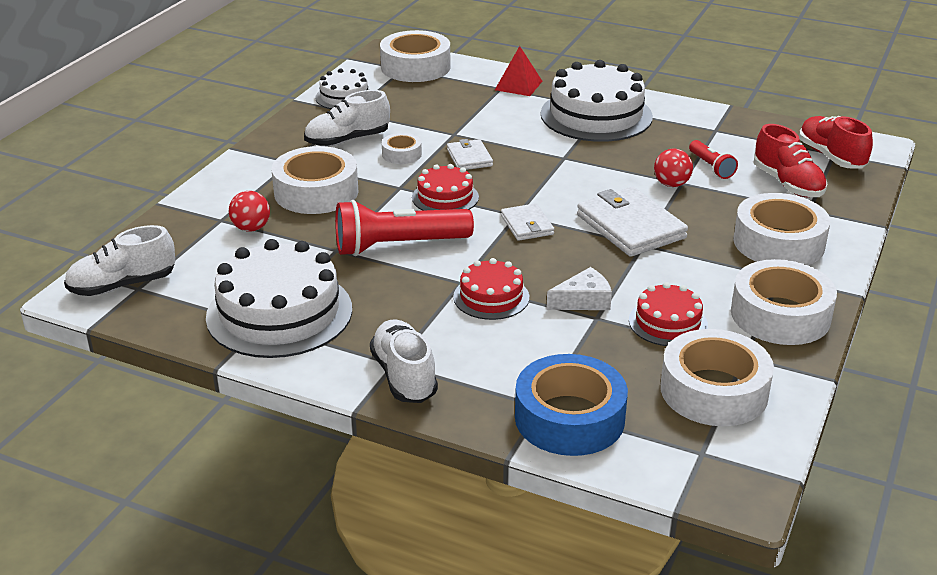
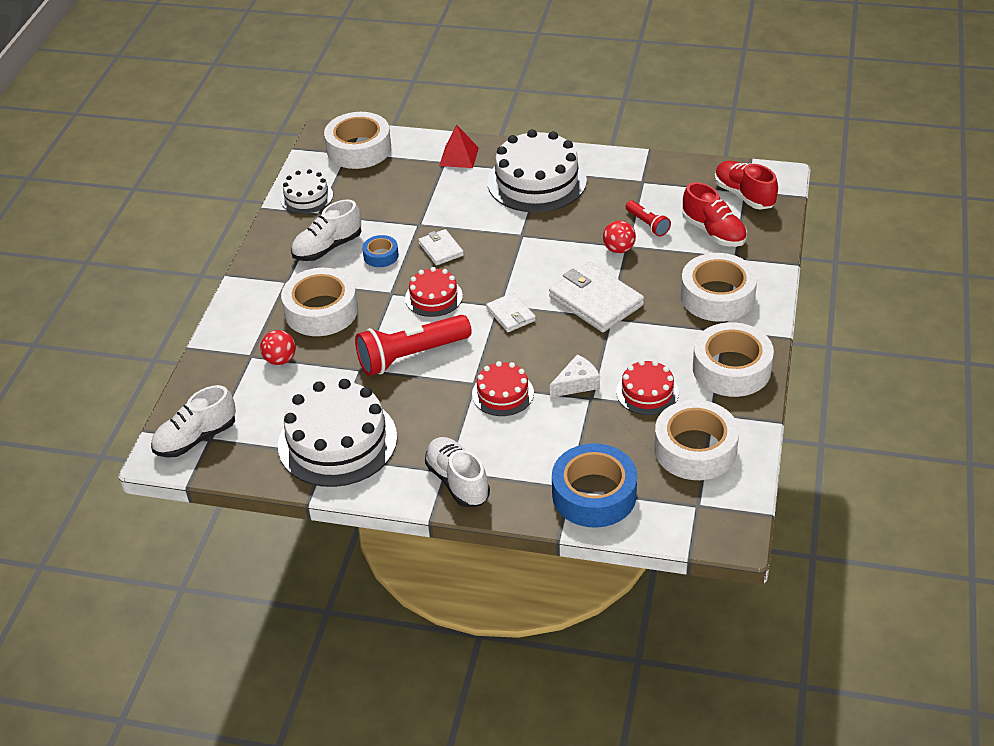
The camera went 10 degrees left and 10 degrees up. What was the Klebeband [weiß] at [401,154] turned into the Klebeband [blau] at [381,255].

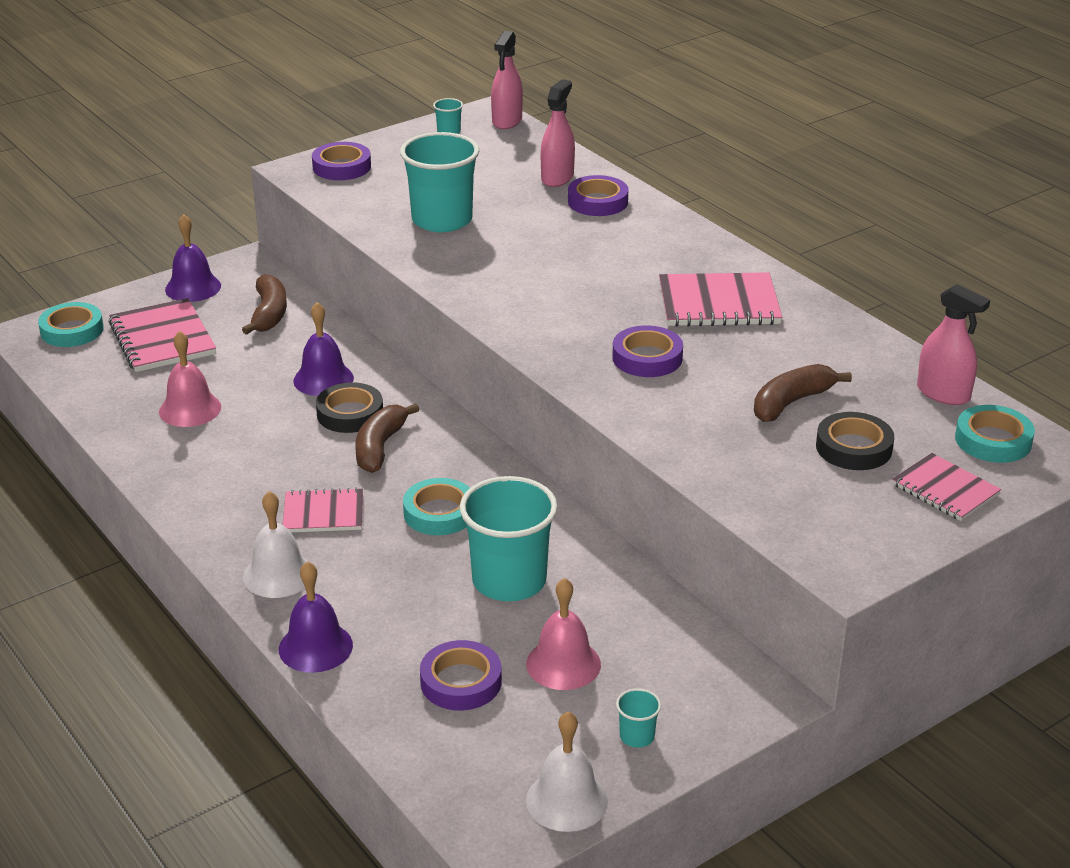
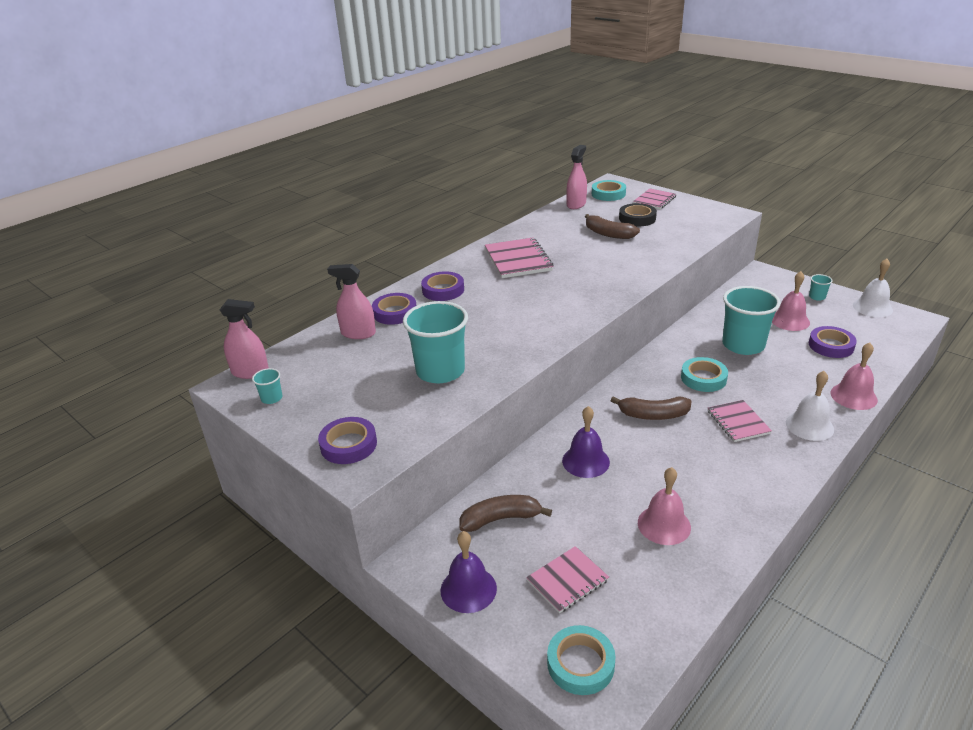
The camera went 100 degrees left and 0 degrees up. The size of the Notizbuch [rosa] at [162,338] changed by a factor of 0.64. The Klebeband [lila] ended up elsewhere, having gone from [647,358] to [443,290]. The second view lost the Klebeband [schwarz] at [350,413]. What was the Glocke [lila] at [315,647] turned into the Glocke [rosa] at [853,396].

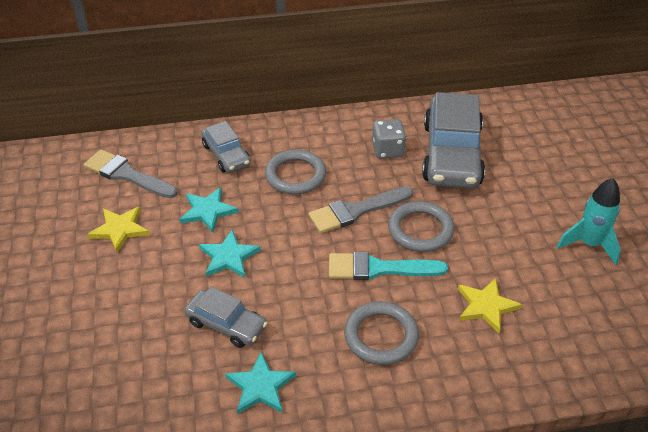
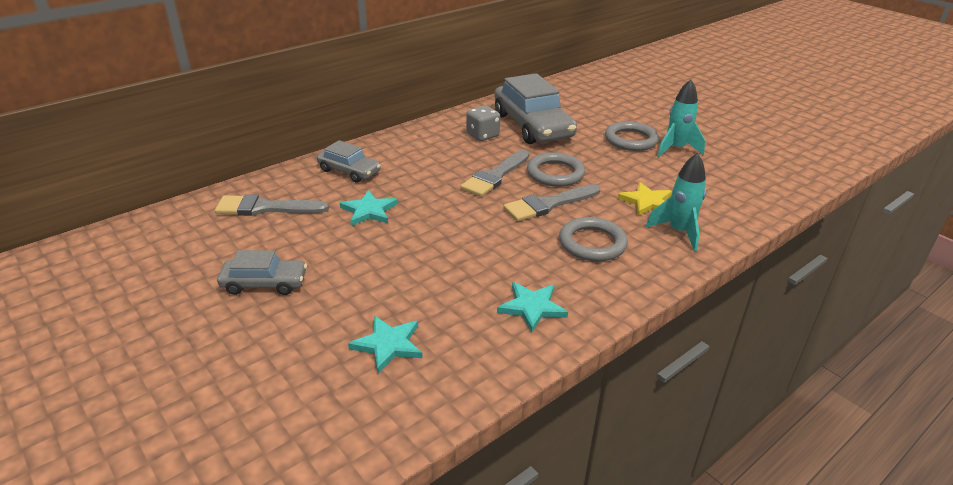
The camera went 30 degrees left and 10 degrees down. The Ring [grau] ended up elsewhere, having gone from [295,175] to [631,140]. The second view lost the Stern [gelb] at [120,229]. The Stern [türkis] ended up elsewhere, having gone from [229,257] to [388,345]. What was the Pinsel [türkis] at [378,268] turned into the Pinsel [grau] at [548,204]. The Auto [grau] ended up elsewhere, having gone from [226,324] to [264,283]. The second view gained the Rakete [türkis] at [679,232].

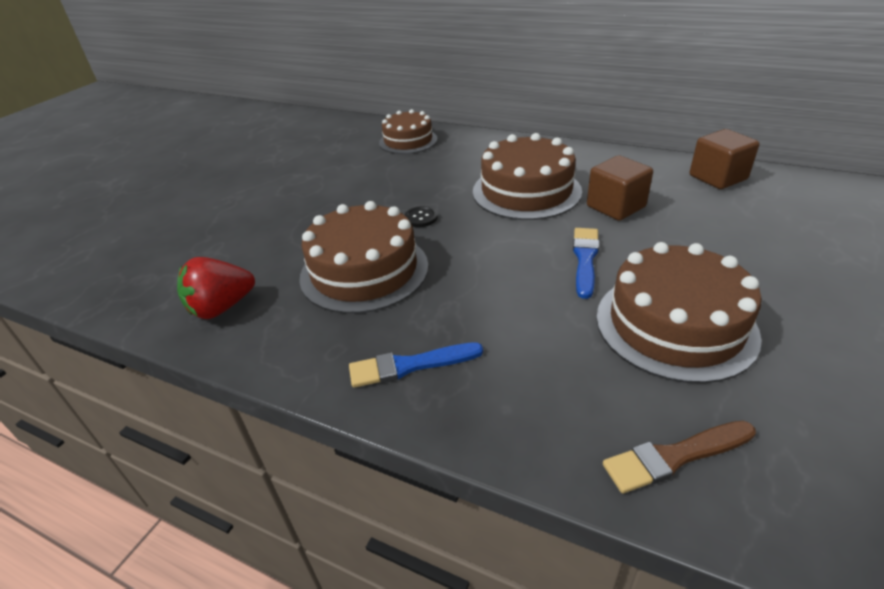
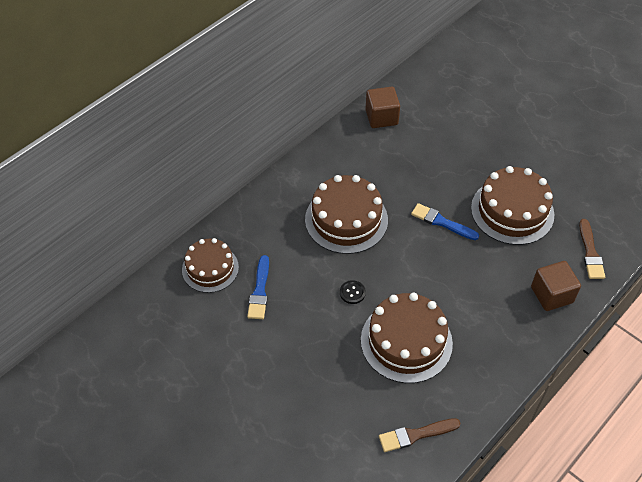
The camera went 75 degrees left and 15 degrees up. The Kubus [braun] ended up elsewhere, having gone from [615,207] to [551,295]. Where the Erdbeere [rot] stood at [222,307], the Pinsel [braun] came to stand at [415,435]. The Pinsel [blau] ended up elsewhere, having gone from [409,365] to [259,291].

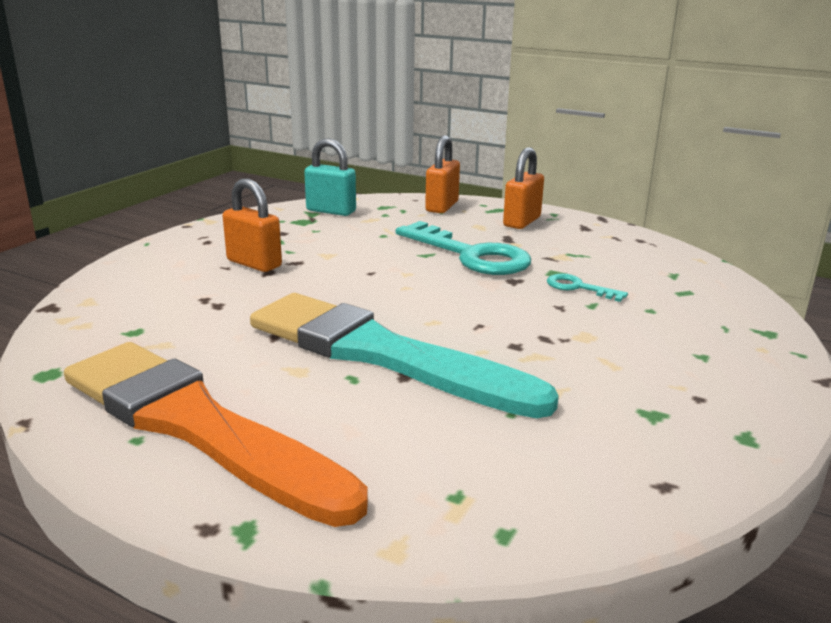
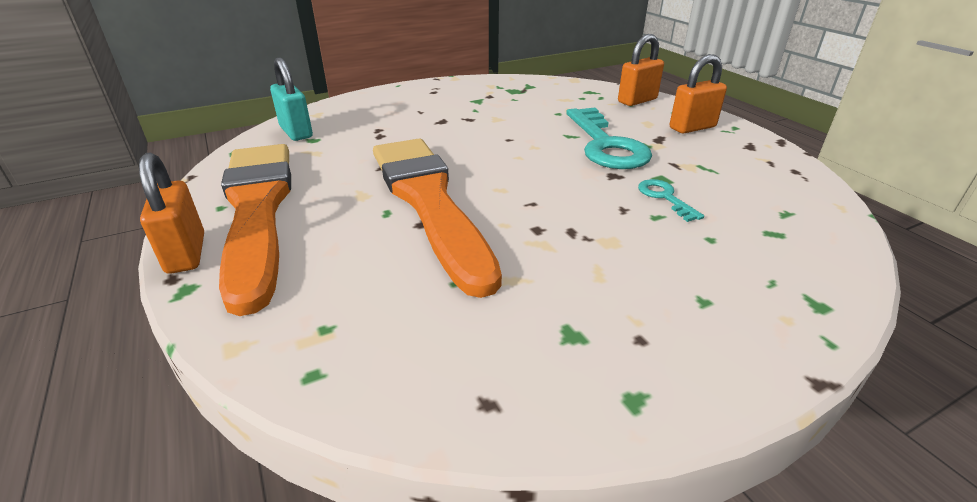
The camera went 35 degrees right and 10 degrees up. The Vorhängeschloss [türkis] ended up elsewhere, having gone from [331,211] to [296,132]. The Vorhängeschloss [orange] ended up elsewhere, having gone from [254,263] to [186,253]. What was the Pinsel [türkis] at [382,354] turned into the Pinsel [orange] at [429,202].

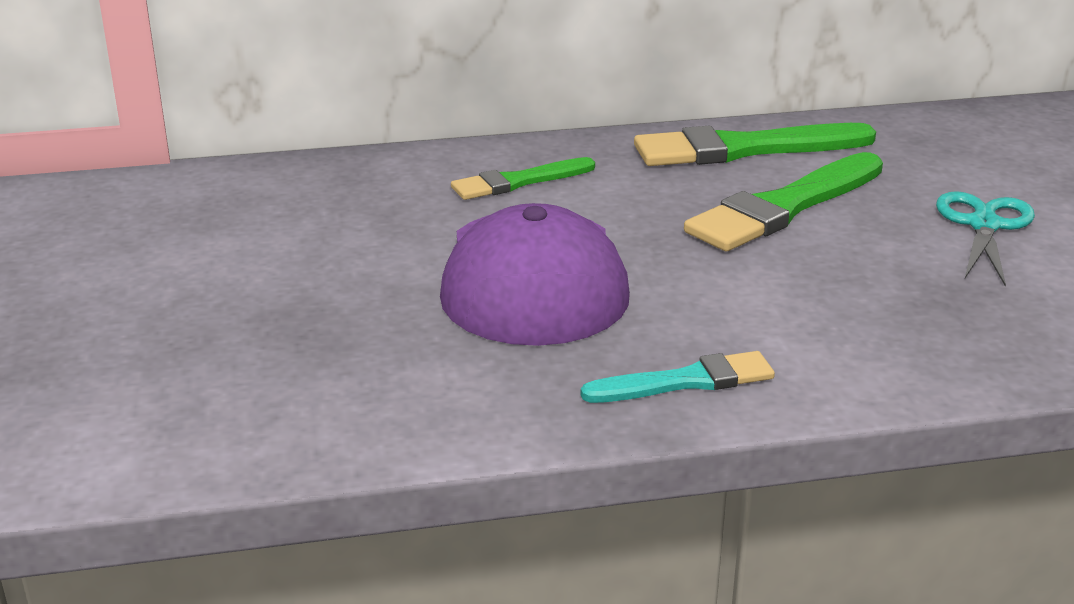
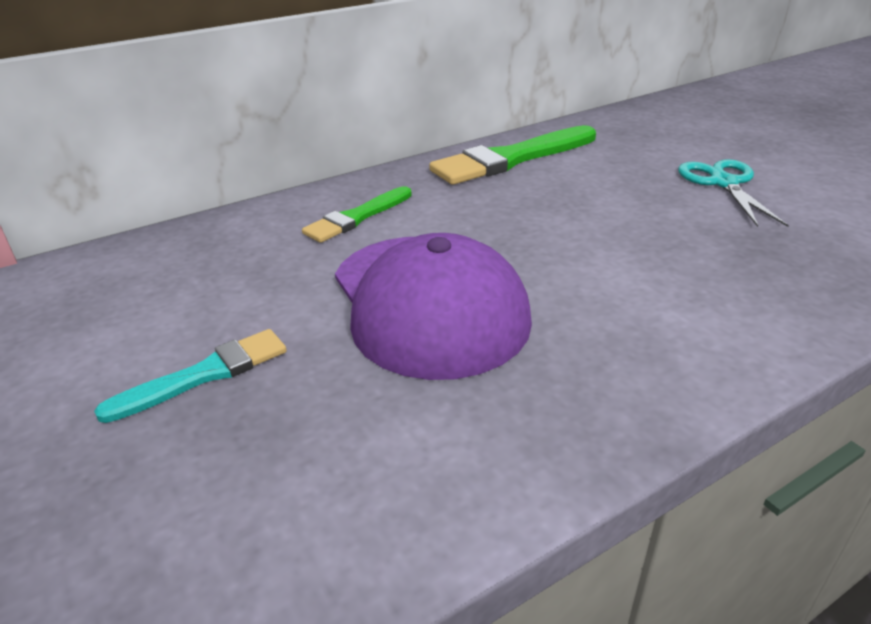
The camera went 20 degrees left and 5 degrees up. The second view lost the Pinsel [grün] at [784,207]. The Pinsel [türkis] ended up elsewhere, having gone from [686,381] to [204,375].

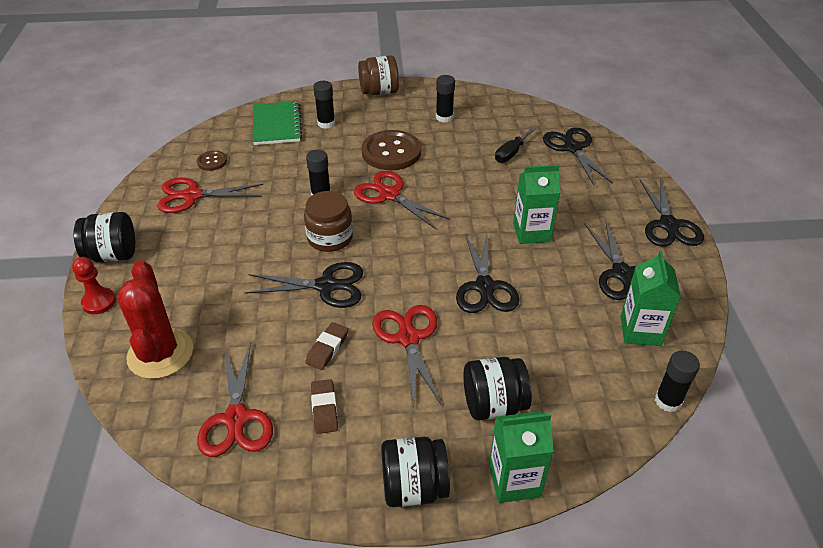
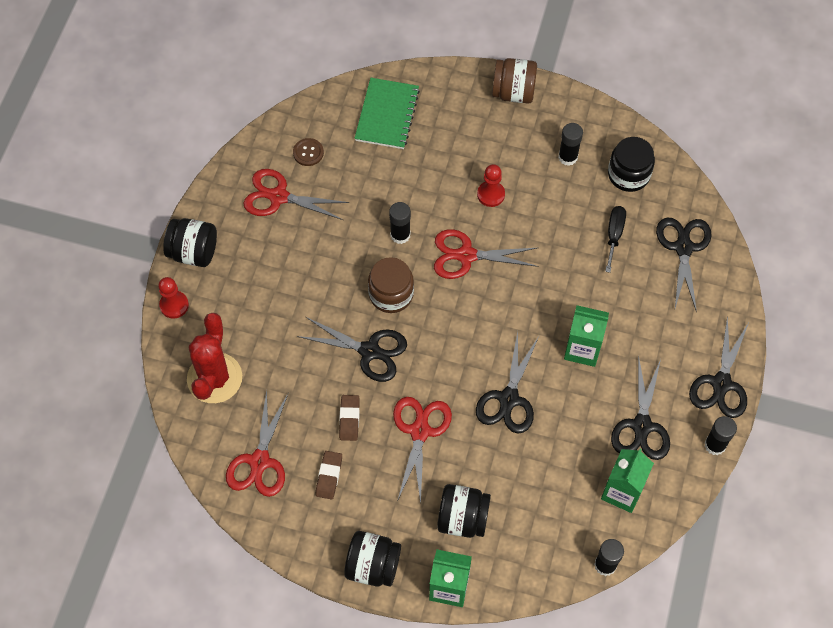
The camera went 20 degrees right and 20 degrees up. The Klebestift [schwarz] ended up elsewhere, having gone from [326,123] to [715,445]. The Schraubenzieher [schwarz] at [511,153] ended up facing another way, 135 degrees clockwise from before. Where the Knopf [braun] stood at [391,152], the Bauer [rot] came to stand at [491,194]. The Schere [rot] at [389,195] ended up facing another way, 60 degrees counterclockwise from before. The Radiergummi [braun] at [327,348] ended up facing another way, 45 degrees counterclockwise from before. The second view gained the Einmachglas [schwarz] at [628,174].

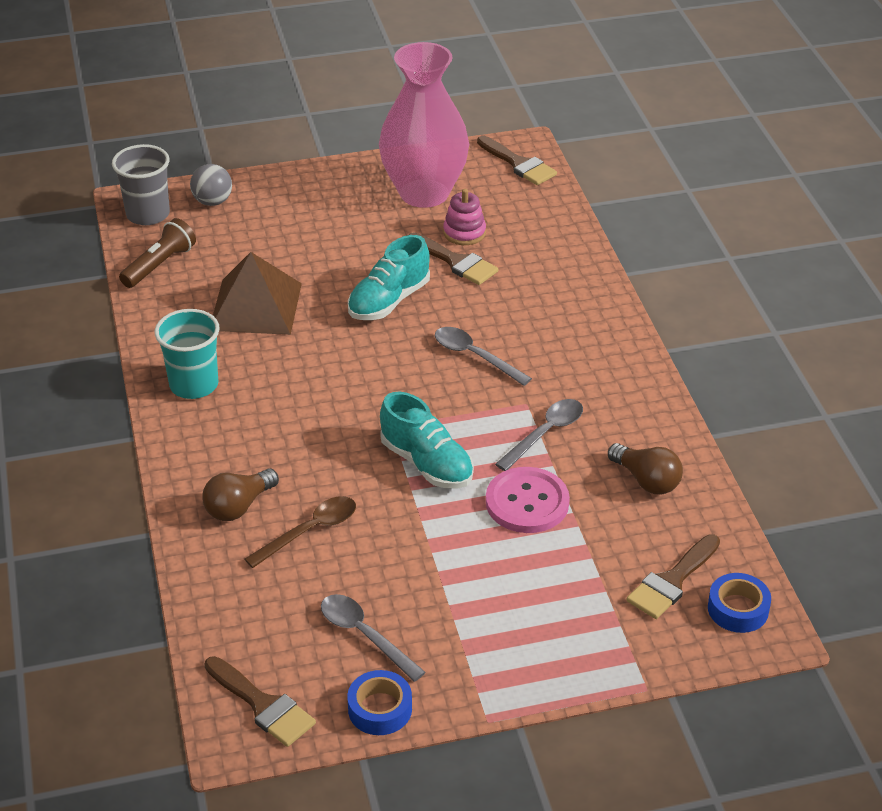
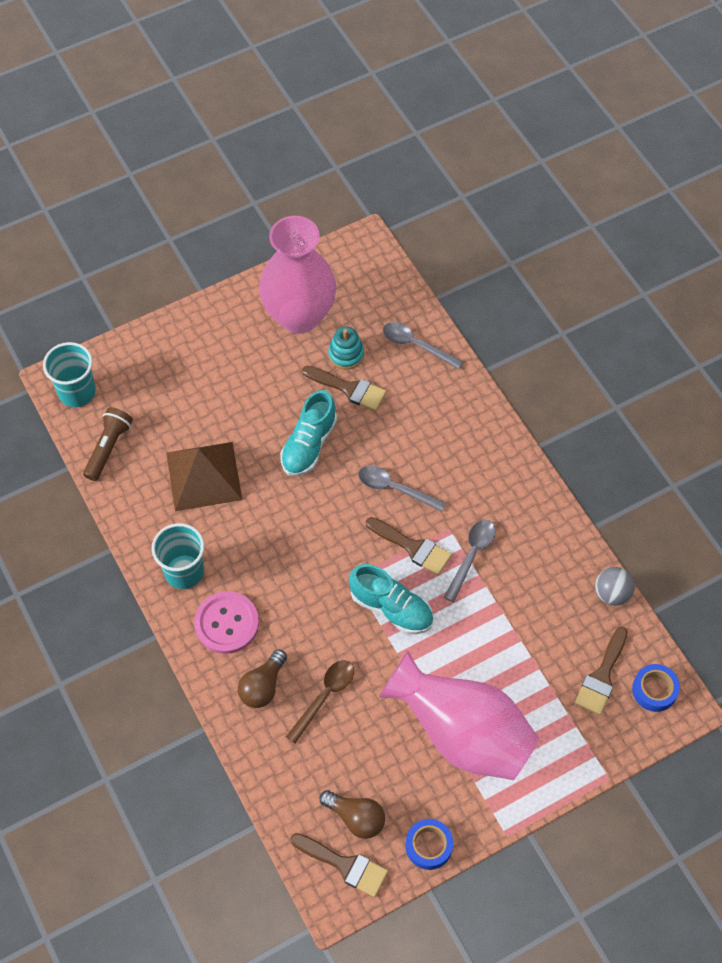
The camera went 15 degrees left and 20 degrees up. The Pinsel [braun] ended up elsewhere, having gone from [519,164] to [412,547]. What was the Becher [grau] at [148,214] turned into the Becher [türkis] at [77,392]. The Ball [grau] ended up elsewhere, having gone from [213,202] to [611,594]. What was the Stapelspielzeug [rosa] at [464,233] turned into the Stapelspielzeug [türkis] at [346,354]. The Glühbirne [braun] ended up elsewhere, having gone from [646,480] to [356,818]. The Knopf [rosa] ended up elsewhere, having gone from [527,502] to [226,623]. The Löffel [grau] ended up elsewhere, having gone from [365,635] to [416,345]. The second view gained the Vase [rosa] at [462,734].

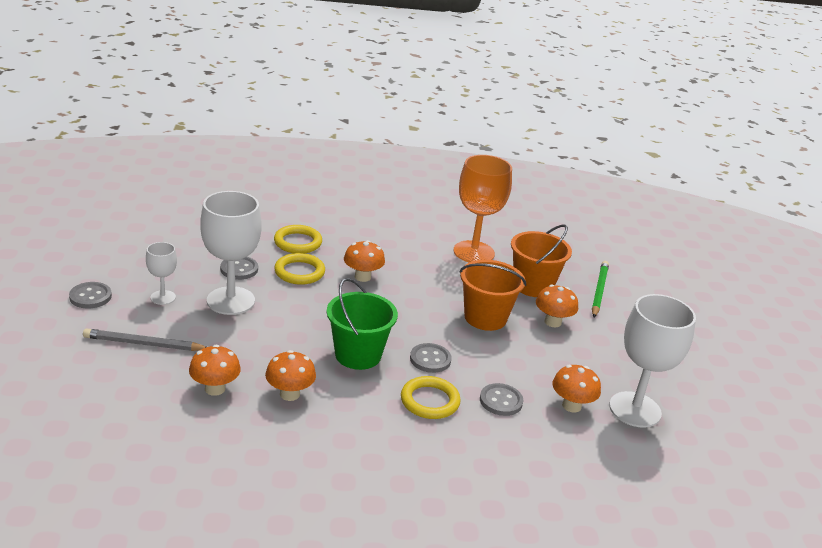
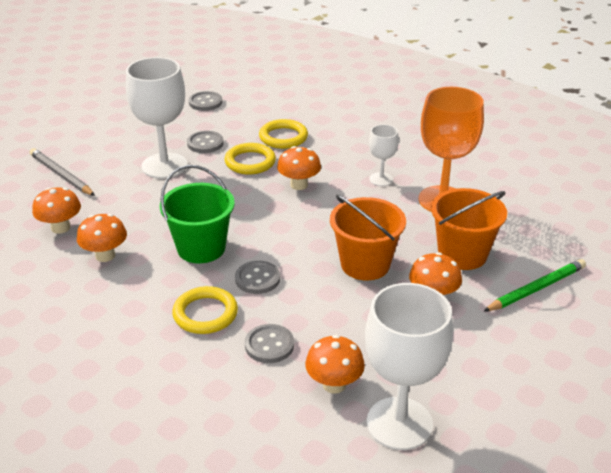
The camera went 45 degrees right and 5 degrees up. The Kelch [weiß] ended up elsewhere, having gone from [163,297] to [381,179]. The Knopf [grau] ended up elsewhere, having gone from [90,297] to [205,102].

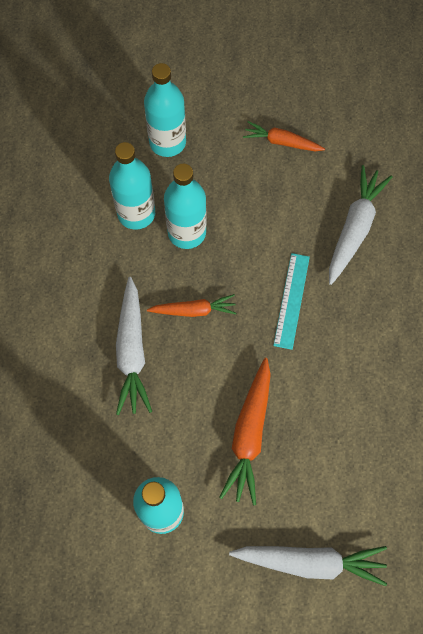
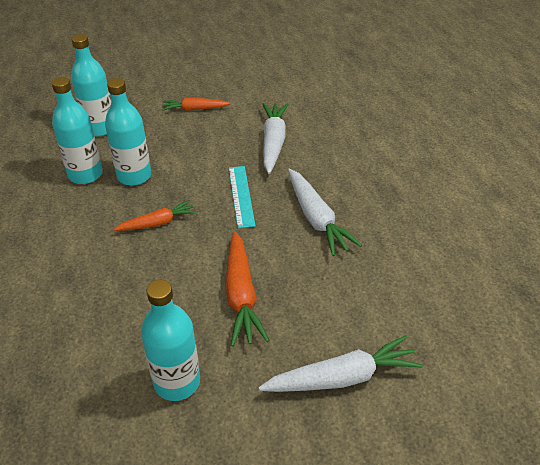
The camera went 20 degrees left and 25 degrees down. The Karotte [weiß] ended up elsewhere, having gone from [132,351] to [316,218].

